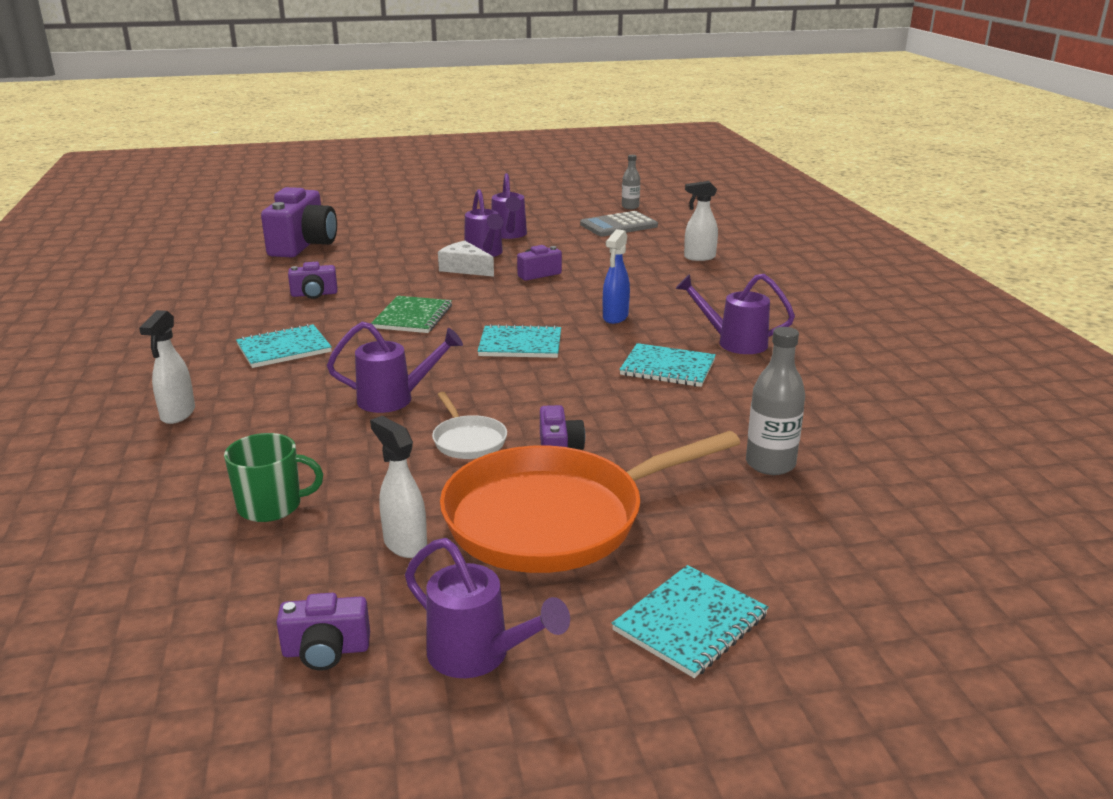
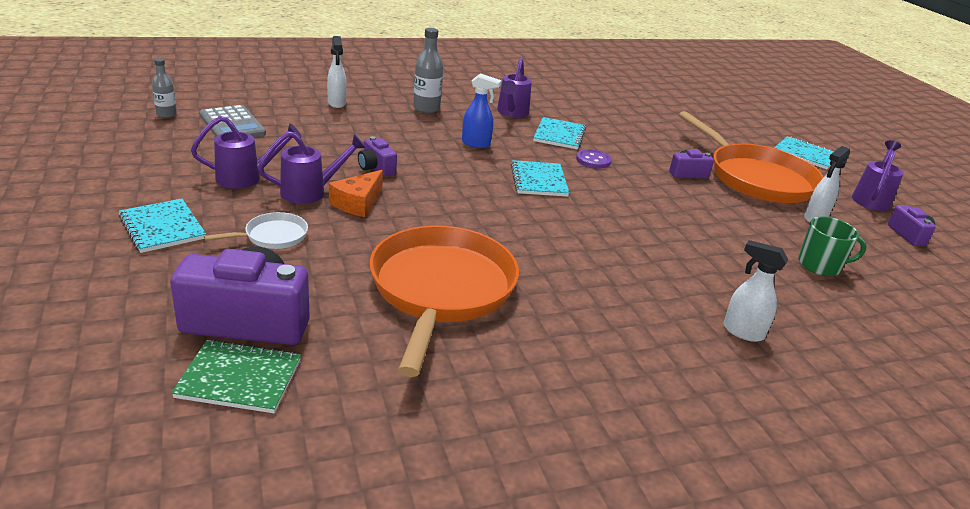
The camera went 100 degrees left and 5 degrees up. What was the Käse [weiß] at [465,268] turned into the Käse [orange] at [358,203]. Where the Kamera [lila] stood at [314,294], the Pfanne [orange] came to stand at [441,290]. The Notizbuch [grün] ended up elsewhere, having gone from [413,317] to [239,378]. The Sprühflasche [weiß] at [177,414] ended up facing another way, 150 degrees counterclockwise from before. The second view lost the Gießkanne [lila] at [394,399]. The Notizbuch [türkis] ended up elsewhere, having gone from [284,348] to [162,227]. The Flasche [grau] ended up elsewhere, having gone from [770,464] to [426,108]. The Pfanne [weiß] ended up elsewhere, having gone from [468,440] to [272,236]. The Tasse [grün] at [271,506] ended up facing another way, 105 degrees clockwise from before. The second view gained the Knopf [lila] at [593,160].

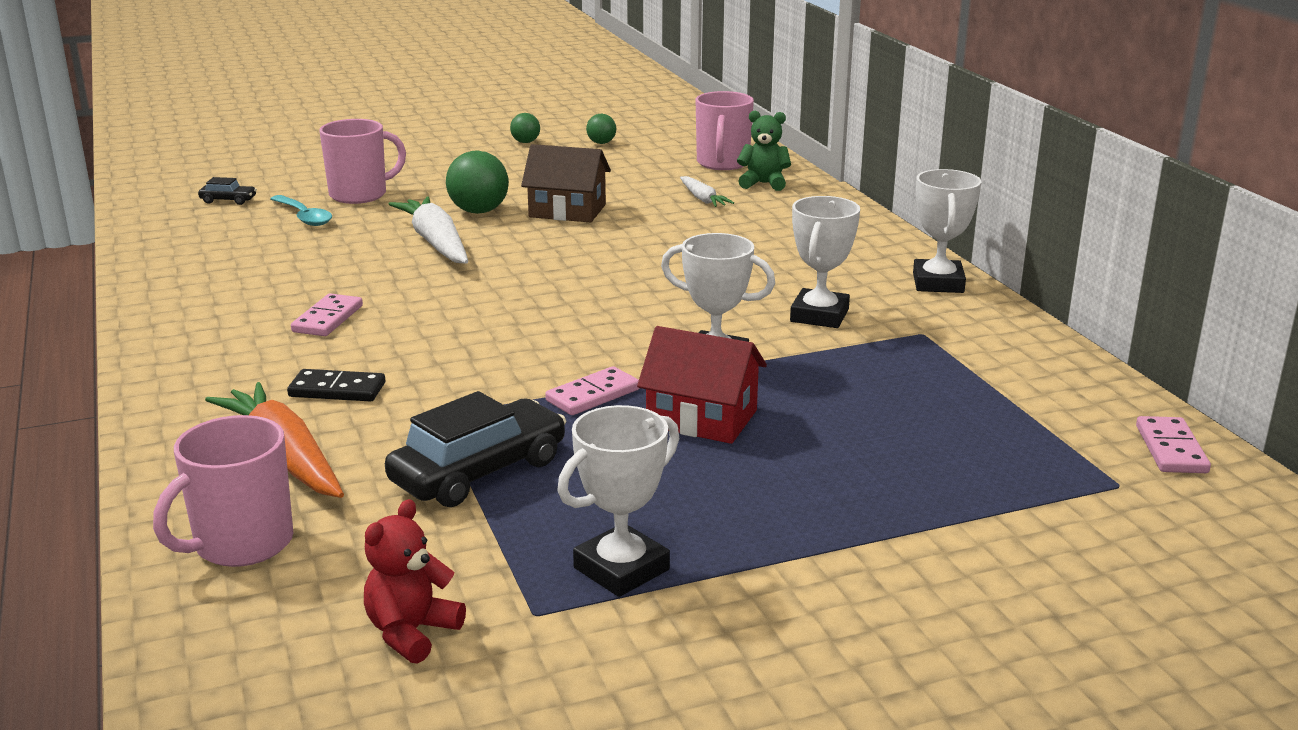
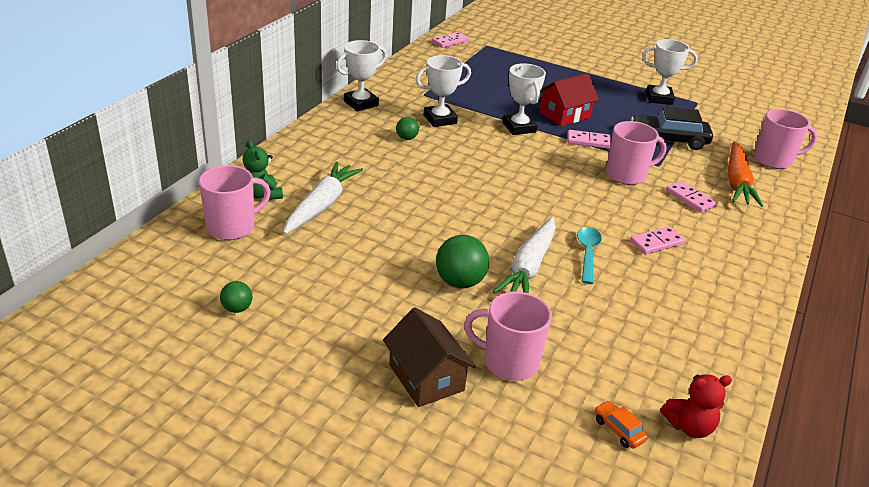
The camera went 135 degrees left and 10 degrees up. The Ball [grün] ended up elsewhere, having gone from [525,142] to [407,138]. The Haus [braun] ended up elsewhere, having gone from [567,211] to [426,377]. The size of the Karotte [weiß] at [702,199] changed by a factor of 1.86. What was the Auto [schwarz] at [228,200] turned into the Auto [orange] at [618,430]. The Löffel [türkis] ended up elsewhere, having gone from [304,217] to [587,253]. The Haus [rot] at [702,418] ended up facing another way, 75 degrees clockwise from before. What was the Dominostein [schwarz] at [337,390] turned into the Dominostein [rosa] at [690,198]. The Teddybär [rot] ended up elsewhere, having gone from [411,633] to [689,426]. The second view gained the Tasse [rosa] at [627,175].

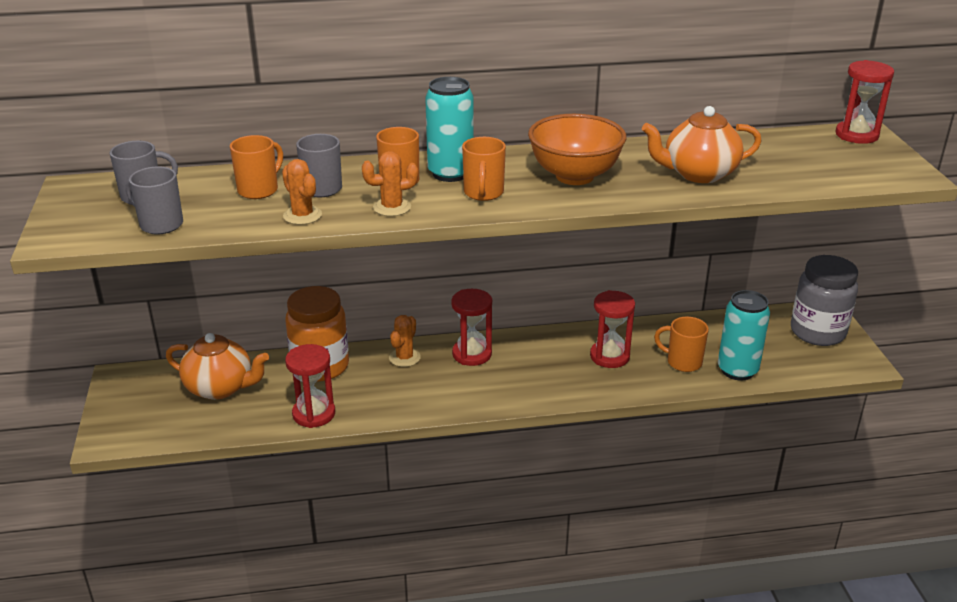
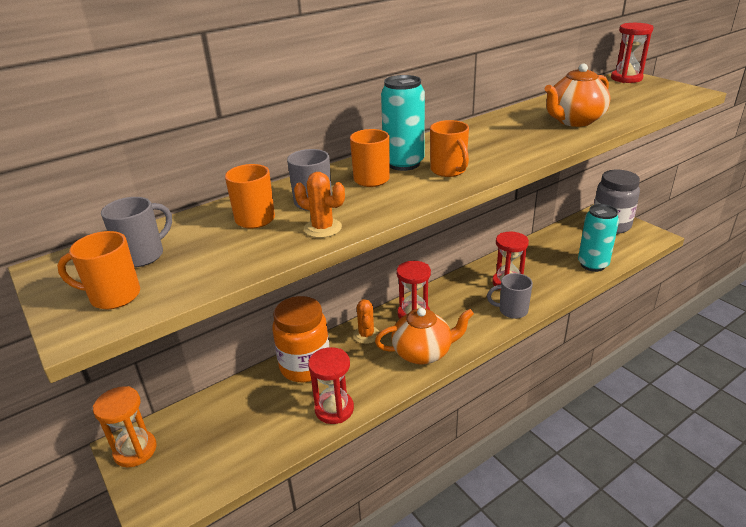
The camera went 25 degrees left and 0 degrees up. The second view lost the Schüssel [orange] at [574,176]. The second view lost the Kaktus [orange] at [392,207]. The Tasse [grau] ended up elsewhere, having gone from [160,224] to [512,310]. The Tasse [orange] ended up elsewhere, having gone from [682,362] to [113,296]. The Teekanne [orange] ended up elsewhere, having gone from [220,388] to [423,352]. The second view gained the Sanduhr [orange] at [135,450].

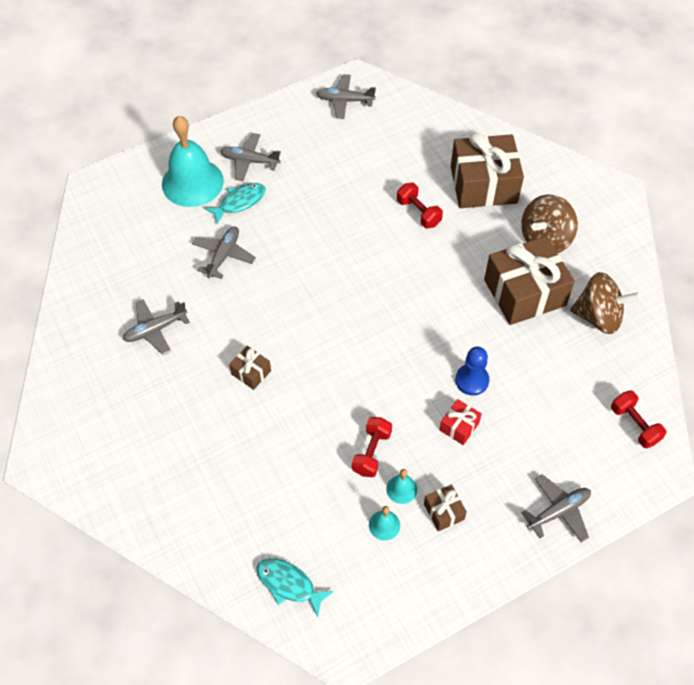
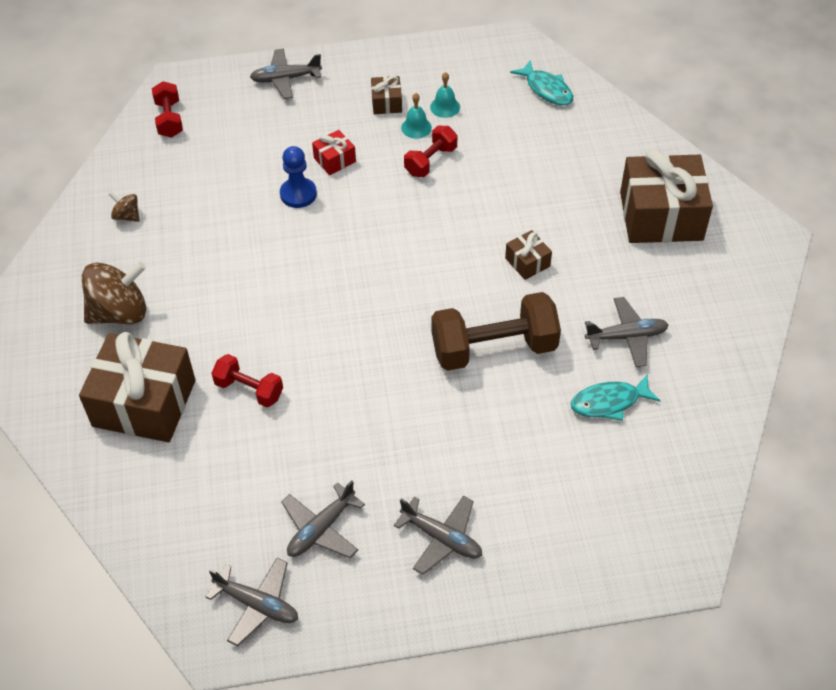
The camera went 160 degrees left and 5 degrees down. The second view lost the Glocke [türkis] at [192,182]. The Fisch [türkis] ended up elsewhere, having gone from [239,202] to [609,402]. The Hantel [rot] at [418,213] ended up facing another way, 45 degrees counterclockwise from before. The Flugzeug [grau] ended up elsewhere, having gone from [223,255] to [321,529]. The Geschenk [braun] ended up elsewhere, having gone from [524,292] to [661,216]. The size of the Kreisel [braun] at [598,316] changed by a factor of 0.47. The second view gained the Hantel [braun] at [494,348].

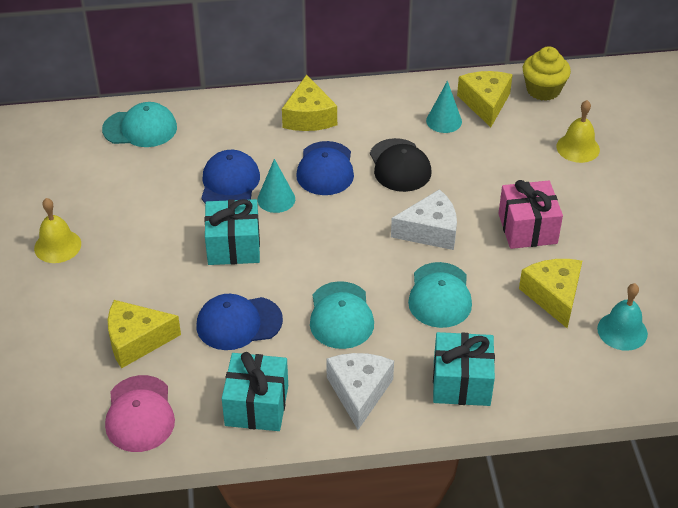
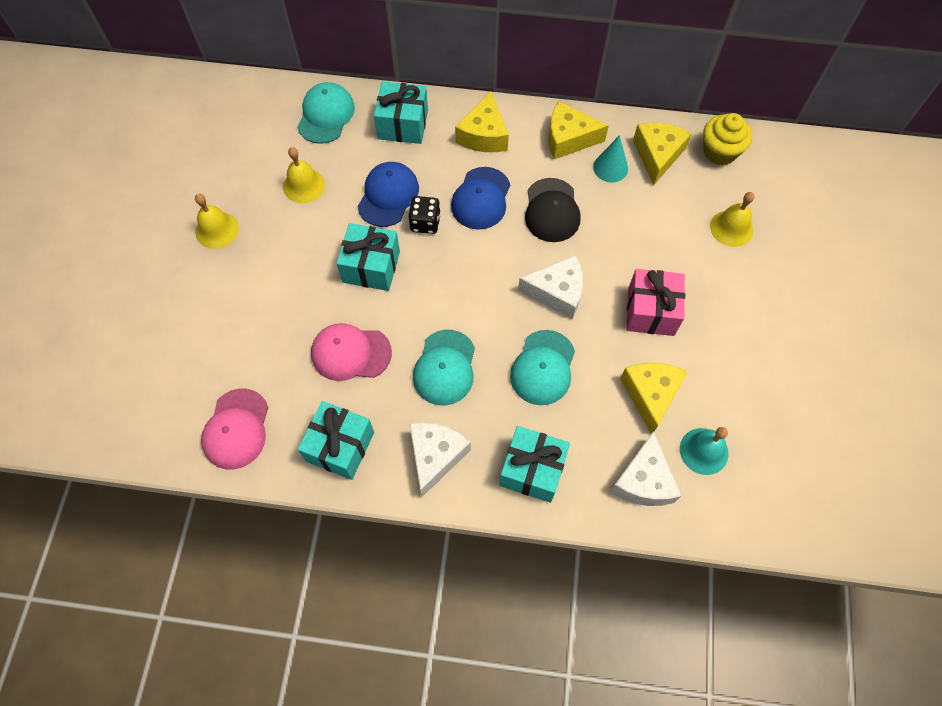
The camera went 15 degrees right and 20 degrees up. The Kappe [türkis] at [140,128] ended up facing another way, 90 degrees counterclockwise from before. Where the Kegel [türkis] stood at [276,199], the Spielwürfel [schwarz] came to stand at [425,223]. What was the Kappe [blau] at [239,323] turned into the Kappe [rosa] at [350,353]. The Käse [gelb] ended up elsewhere, having gone from [136,340] to [569,139]. The second view gained the Geschenk [türkis] at [403,124]. The second view gained the Glocke [gelb] at [304,185]. The second view gained the Käse [weiß] at [643,480].

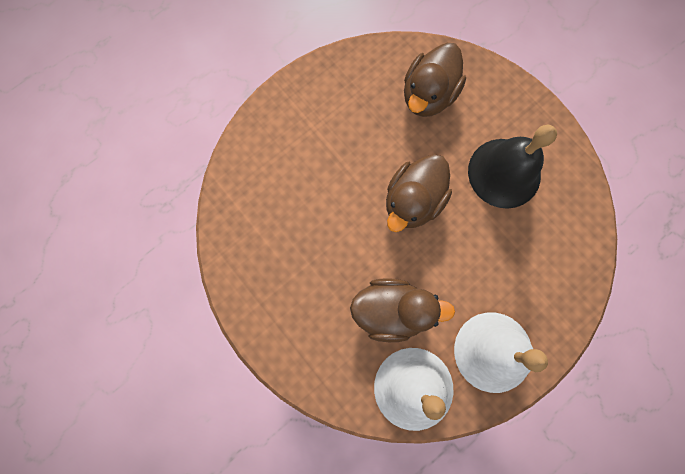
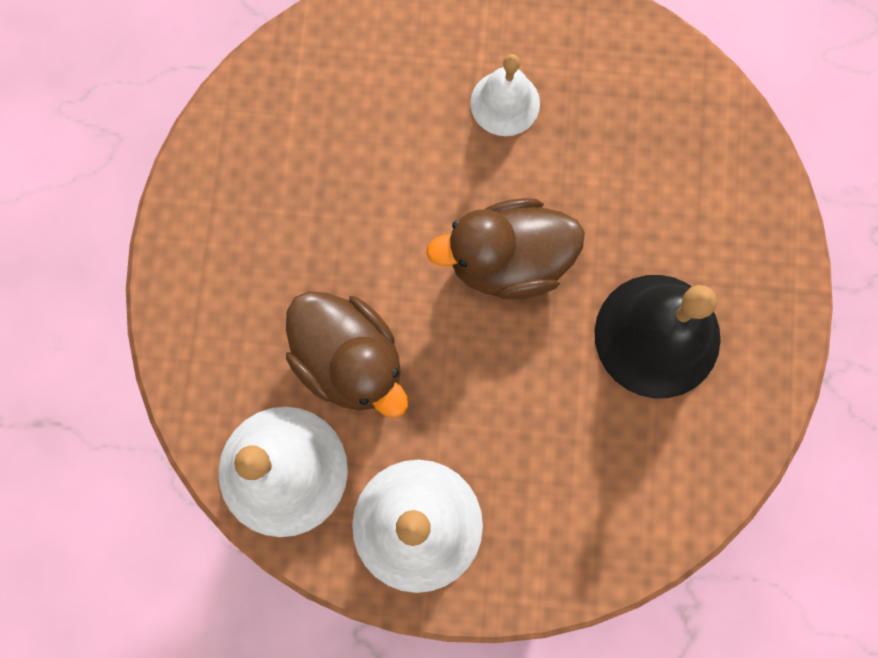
The camera went 45 degrees right and 0 degrees up. The second view lost the Ente [braun] at [428,95]. The second view gained the Glocke [weiß] at [505,103].

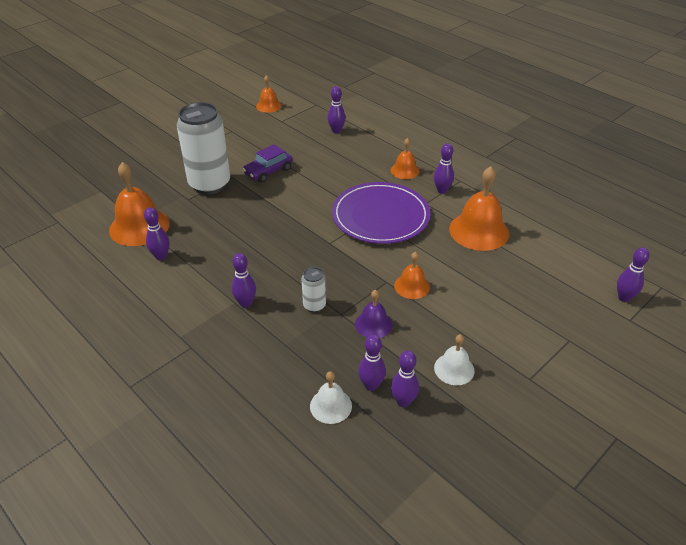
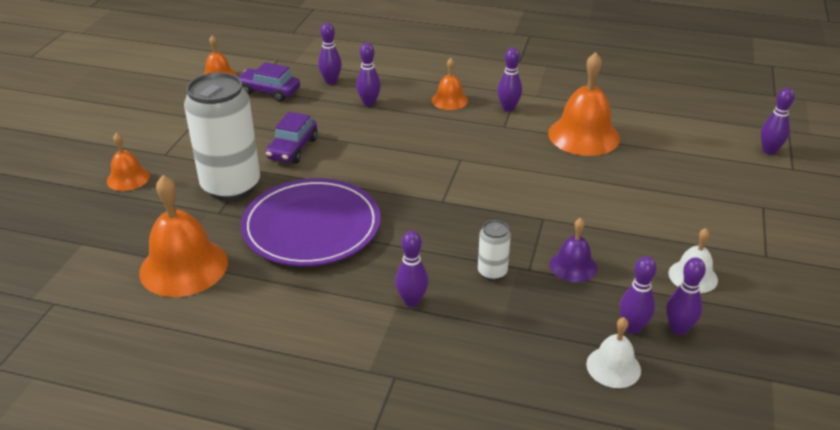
The camera went 30 degrees left and 5 degrees down. The Teller [lila] ended up elsewhere, having gone from [380,216] to [311,226]. The Bowlingkegel [lila] ended up elsewhere, having gone from [161,256] to [369,103]. The Glocke [orange] ended up elsewhere, having gone from [412,286] to [128,178]. The second view gained the Auto [lila] at [269,92].

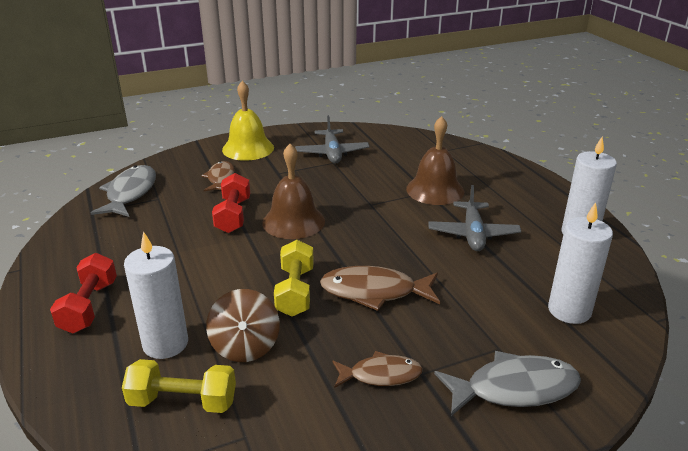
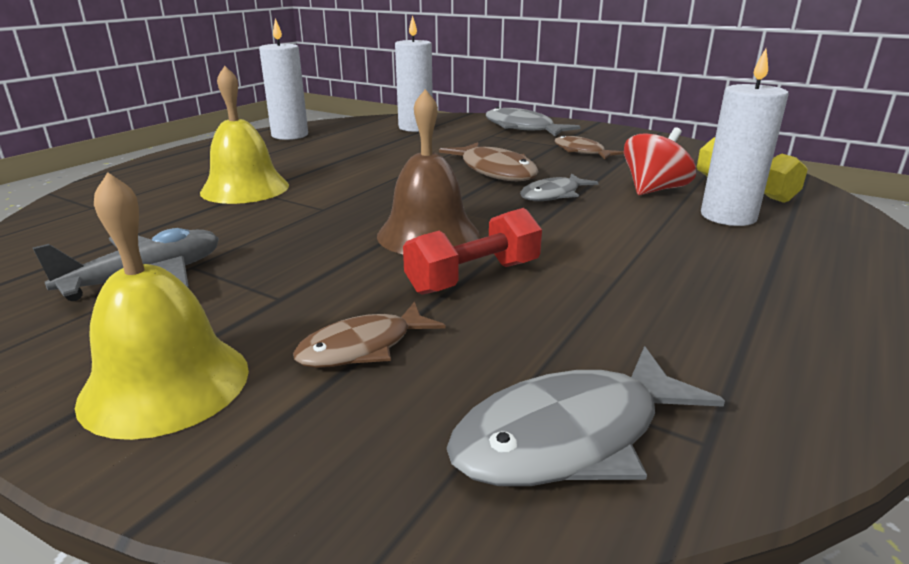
The camera went 125 degrees left and 5 degrees down. What was the Glocke [braun] at [435,190] turned into the Glocke [gelb] at [245,188]. The second view lost the Flugzeug [grau] at [473,234]. Where the Hantel [gelb] stood at [295,291], the Fisch [grau] came to stand at [553,195]. The second view lost the Hantel [rot] at [89,306]. What was the Kreisel [braun] at [245,346] turned into the Kreisel [rot] at [654,190].

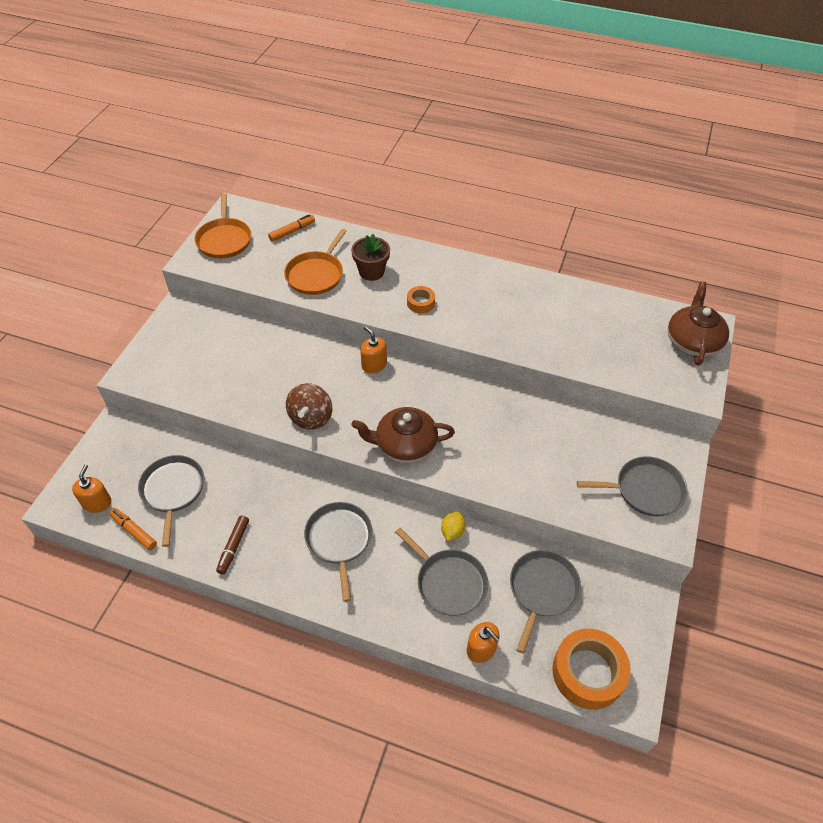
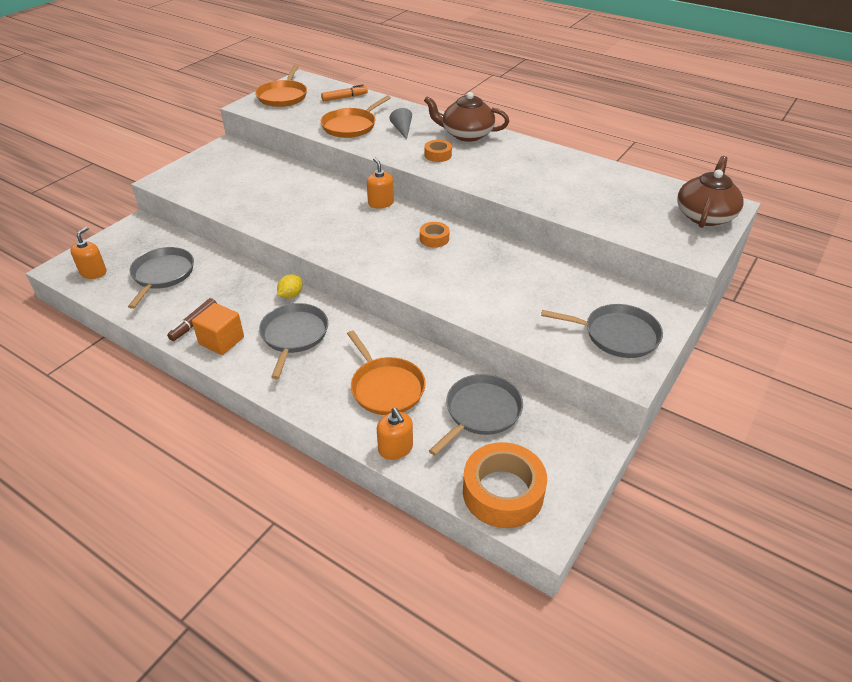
The camera went 15 degrees right and 10 degrees down. Where the Blumentopf [braun] stood at [371,272], the Kegel [grau] came to stand at [402,130]. The second view lost the Kreisel [braun] at [311,418]. The Teekanne [braun] ended up elsewhere, having gone from [405,445] to [466,134]. The second view lost the Filzstift [orange] at [134,531]. The Zitrone [gelb] ended up elsewhere, having gone from [452,531] to [291,295]. What was the Pfanne [grau] at [448,582] turned into the Pfanne [orange] at [386,387]. The second view gained the Klebeband [orange] at [434,238]. The second view gained the Kubus [orange] at [221,341].

